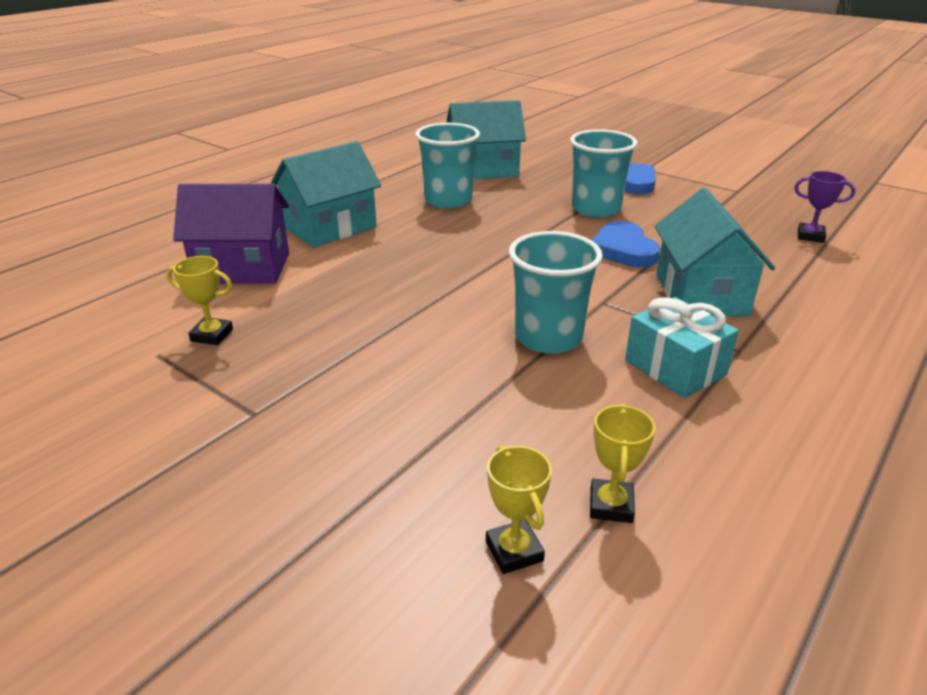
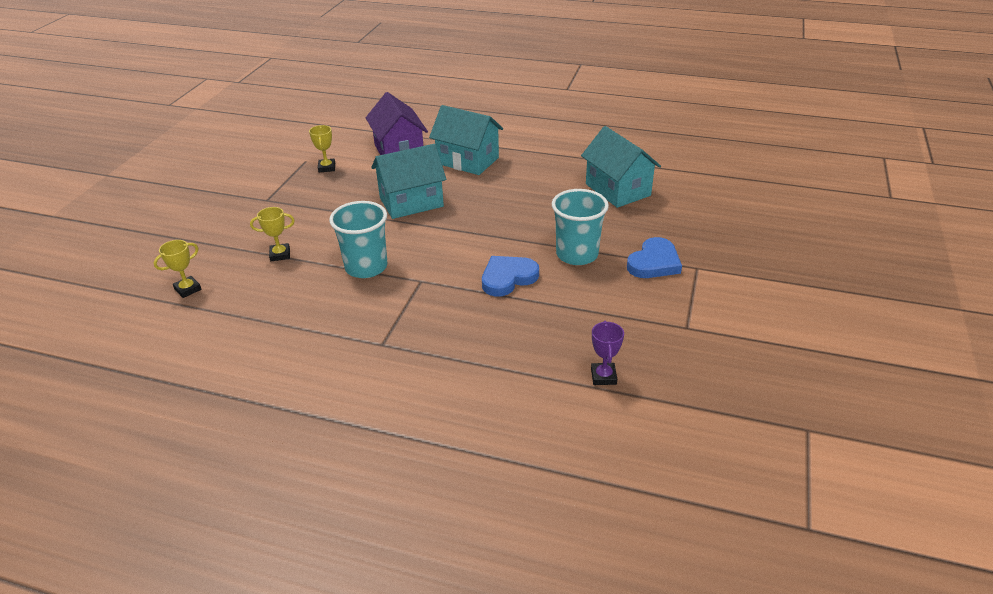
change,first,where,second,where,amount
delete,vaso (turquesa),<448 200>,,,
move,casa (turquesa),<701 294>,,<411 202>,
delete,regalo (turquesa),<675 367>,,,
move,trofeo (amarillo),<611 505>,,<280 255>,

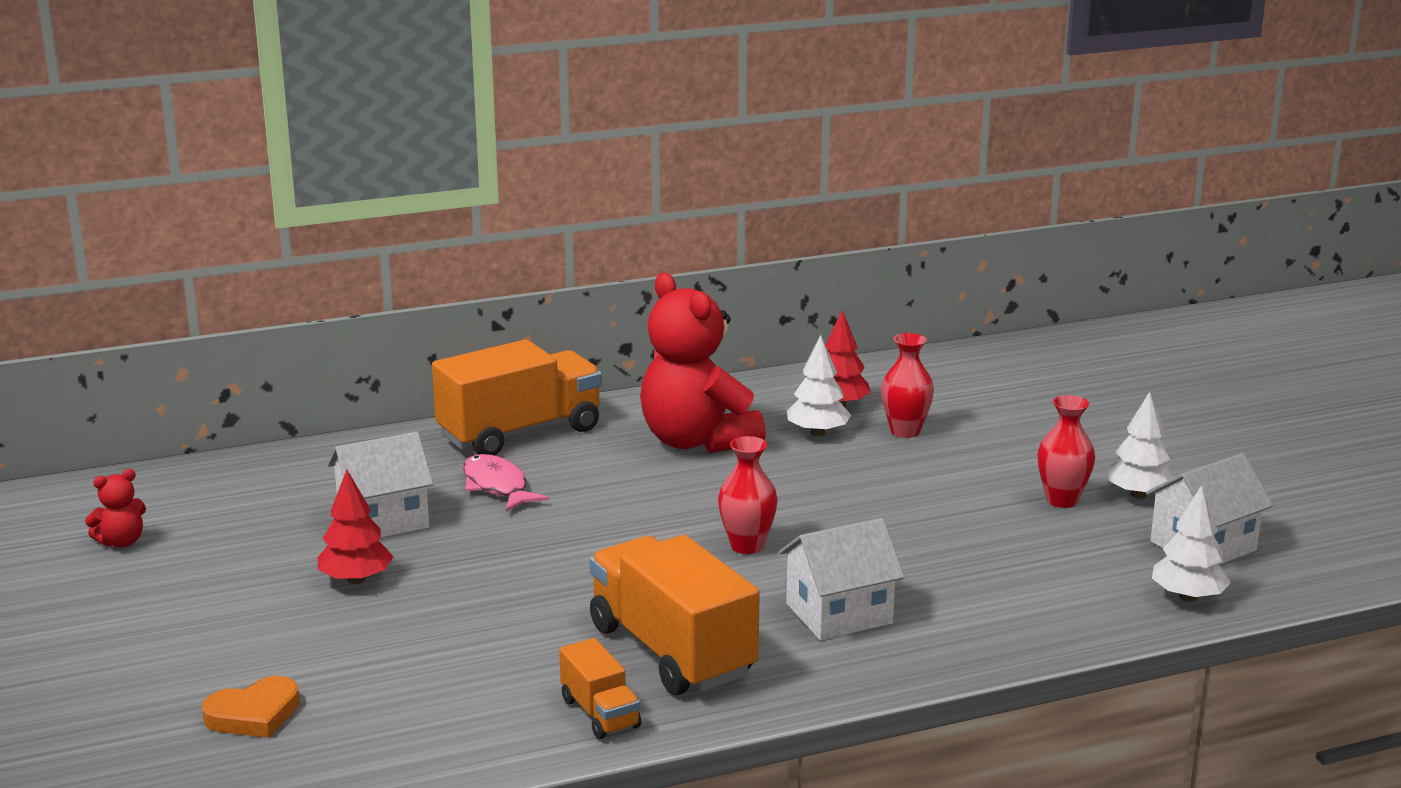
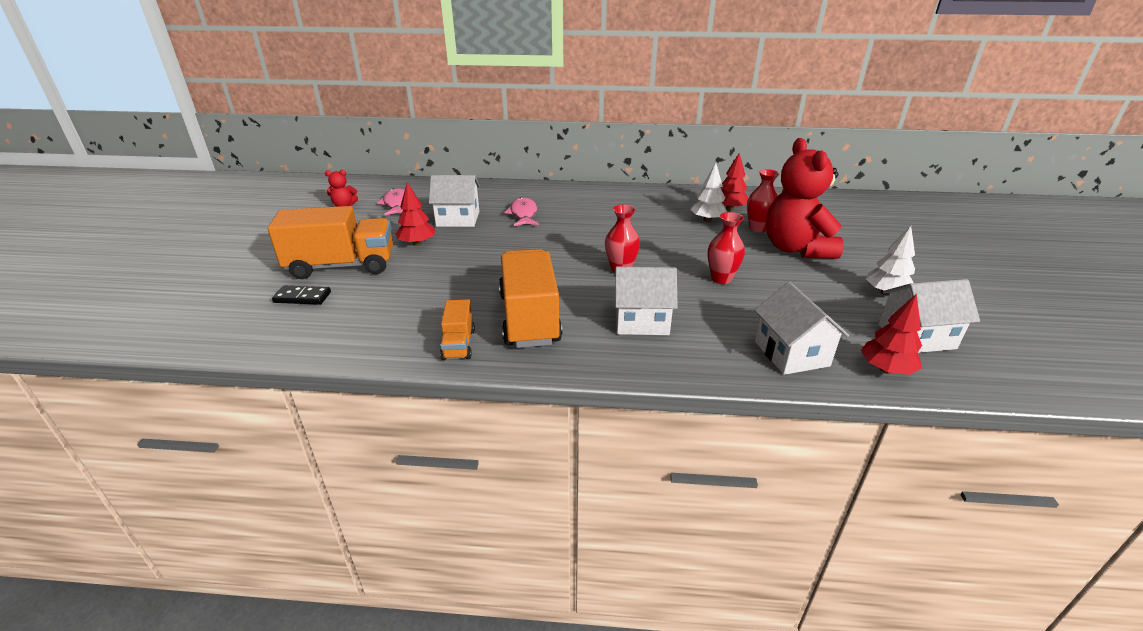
change,first,where,second,where,amount
move,osito (rojo),<697 441>,,<796 249>,
move,camión (naranja),<520 433>,,<342 266>,
move,florero (rojo),<1062 500>,,<721 279>,
recolor,árbol (blanco),<1188 597>,árbol (rojo),<886 369>,
replace,corazón (naranja),<254 714>,ficha de dominó (negro),<302 297>,
insert,,,pez (rosa),<397 204>,
insert,,,casa (blanco),<791 353>,

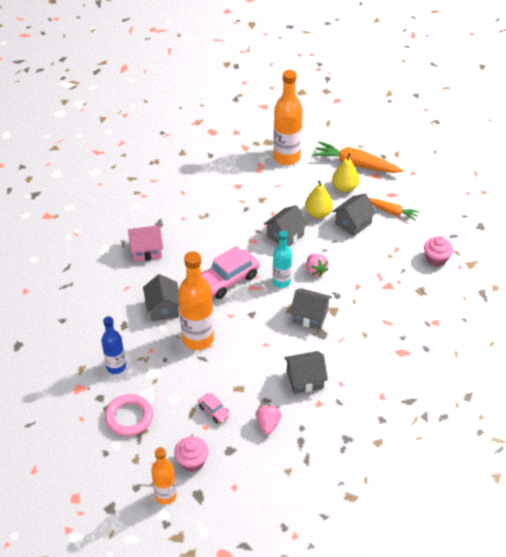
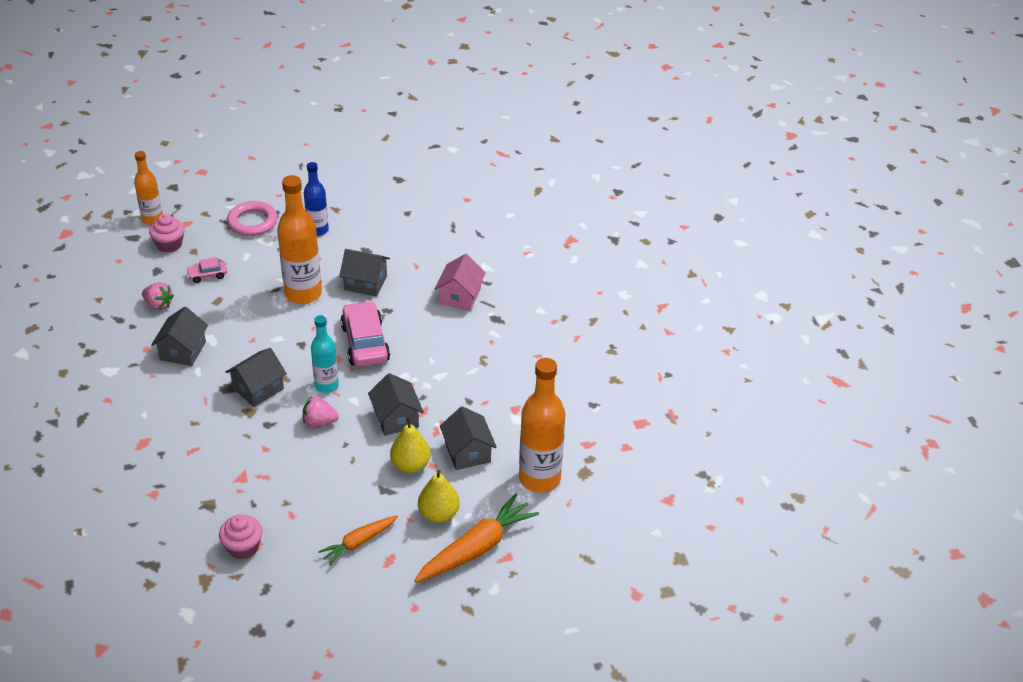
change,first,where,second,where,amount
move,casa (gris),<353 223>,,<467 452>,

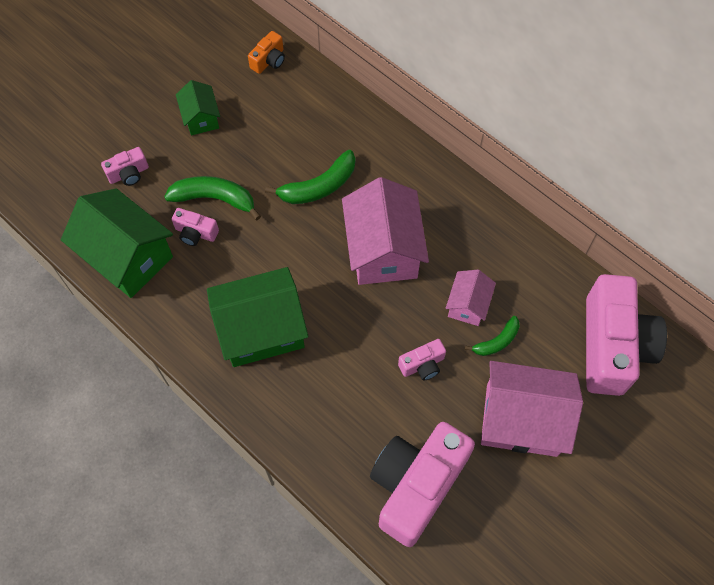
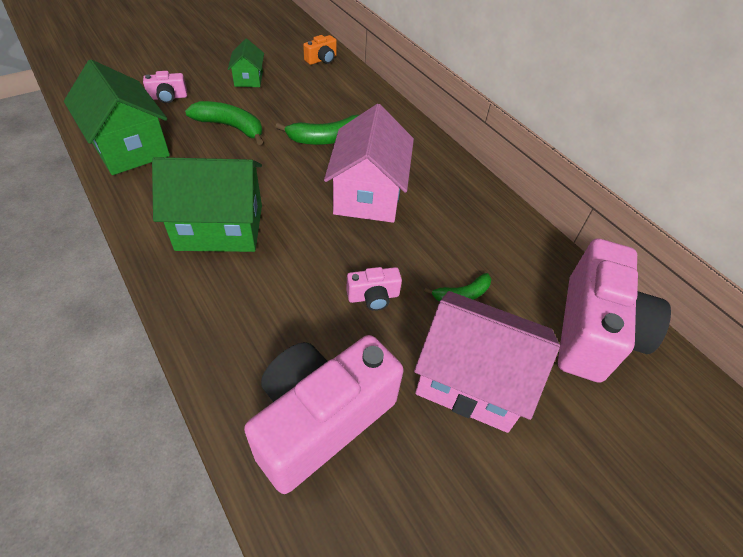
change,first,where,second,where,amount
delete,cámara (rosa),<196 233>,,,
delete,casa (rosa),<468 305>,,,

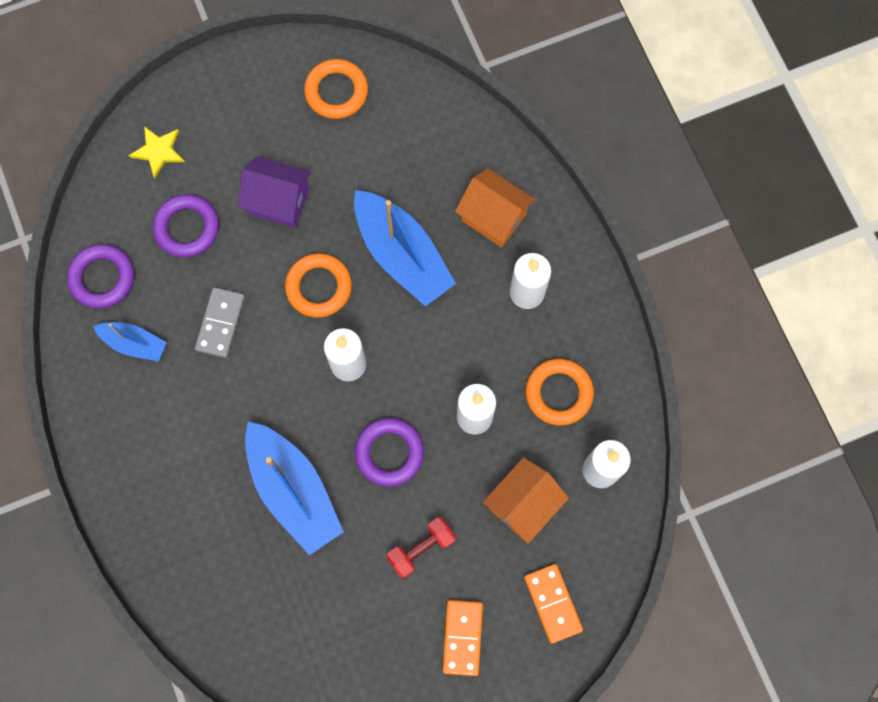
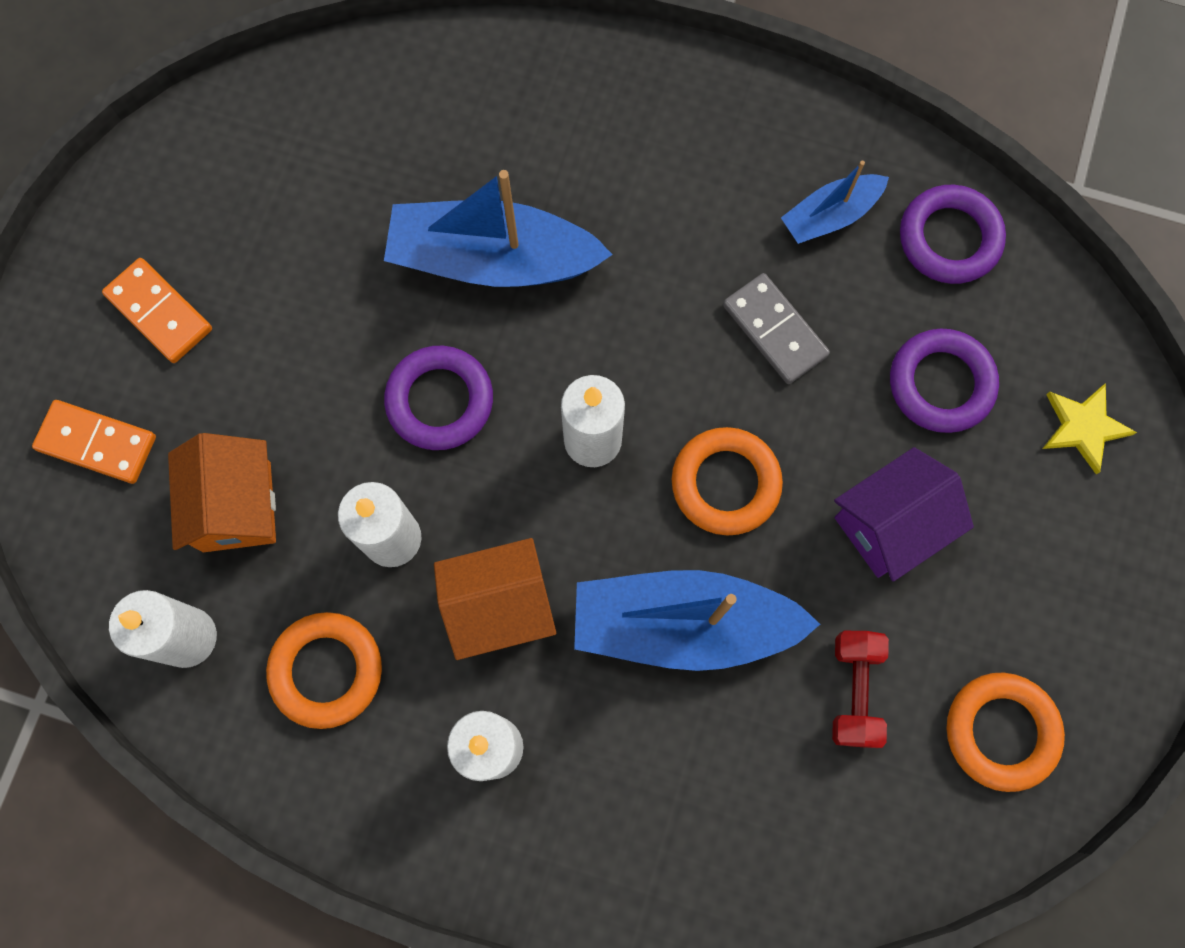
change,first,where,second,where,amount
move,casa (naranja),<493 217>,,<499 606>,
move,mancuerna (rojo),<421 548>,,<854 690>,

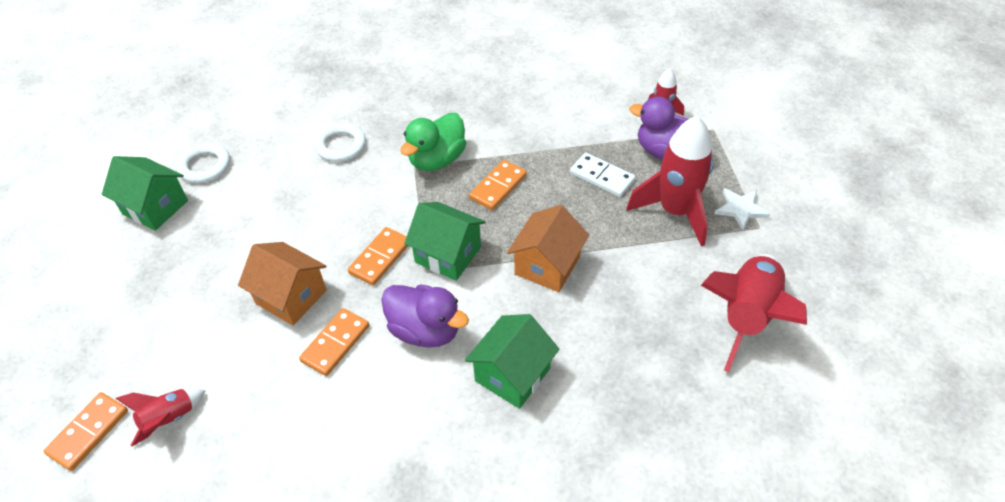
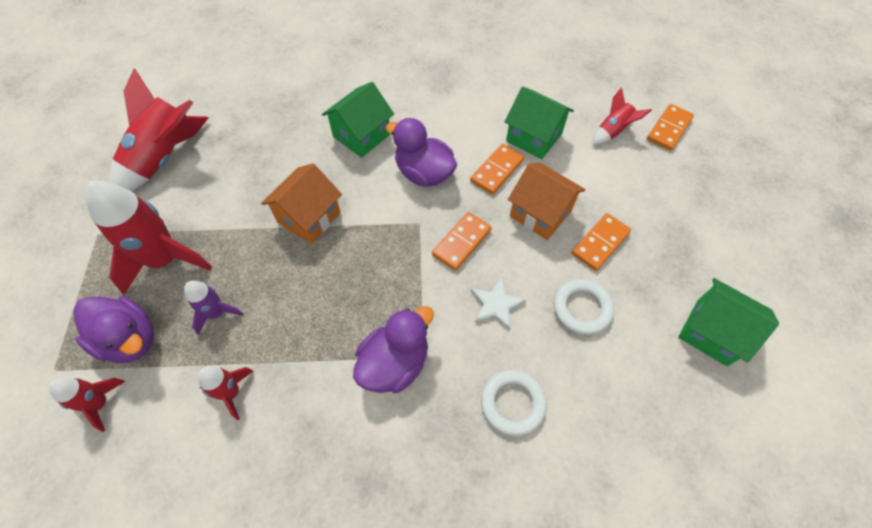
change,first,where,second,where,amount
recolor,pato (verde),<437 159>,pato (morado),<395 363>,
move,anillo (blanco),<205 166>,,<582 308>,
replace,ficha de dominó (blanco),<602 177>,cohete (morado),<217 313>,
move,ficha de dominó (naranja),<498 187>,,<600 243>,
move,estrella (blanco),<740 209>,,<496 305>,
move,casa (verde),<448 254>,,<534 137>,
insert,,,cohete (rojo),<231 393>,

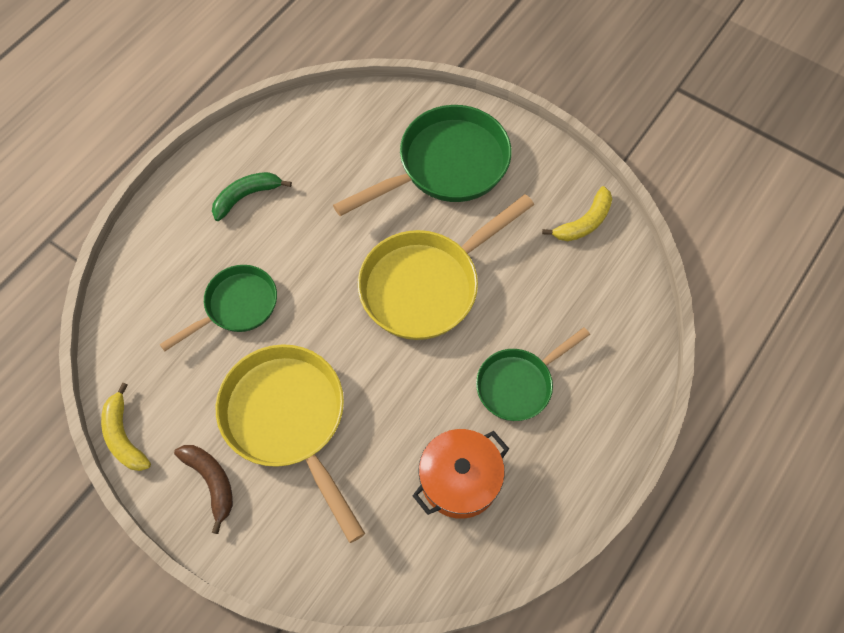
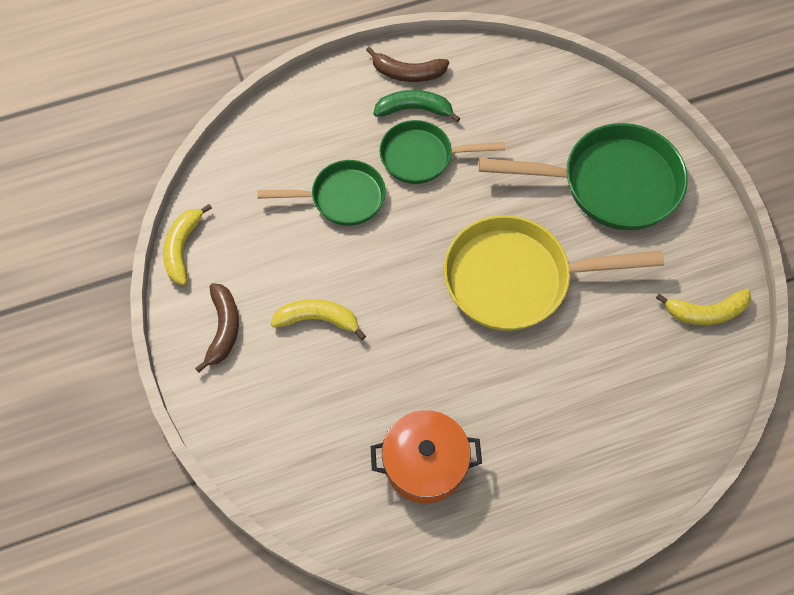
change,first,where,second,where,amount
move,sartén (verde),<519 384>,,<422 157>,
replace,sartén (amarillo),<288 420>,plátano (amarillo),<318 319>,
insert,,,plátano (marrón),<407 73>,

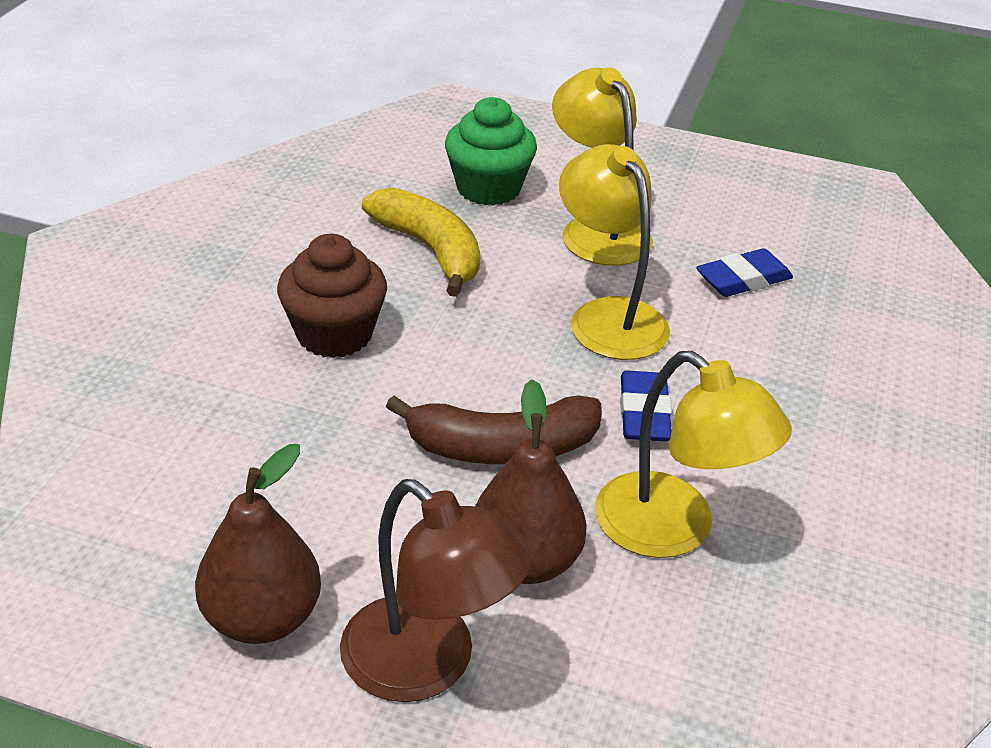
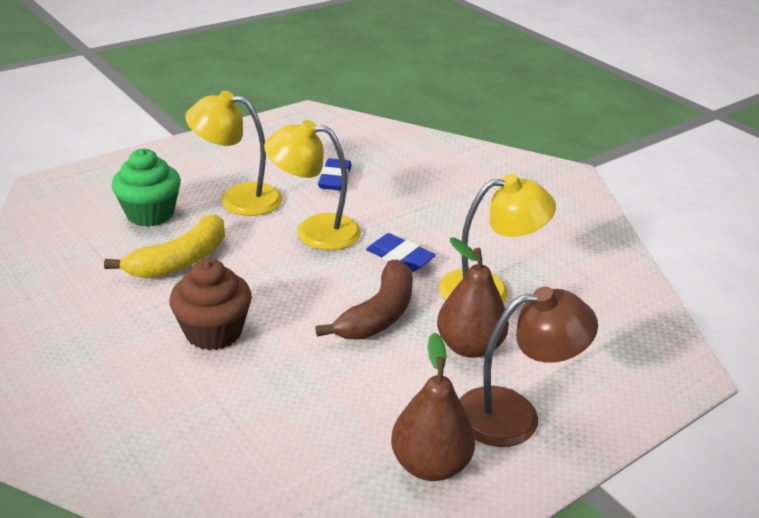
change,first,where,second,where,amount
rotate,plátano (amarillo),<430 250>,,<180 261>,135 degrees clockwise

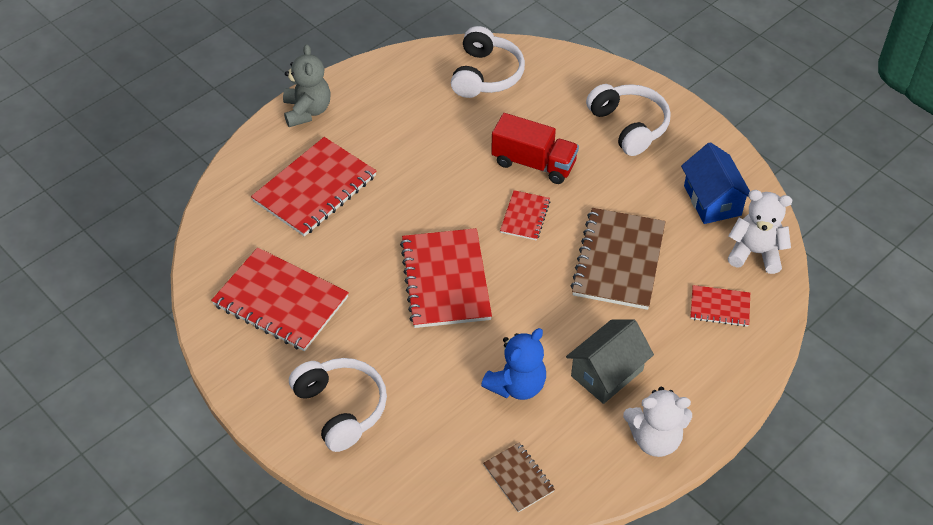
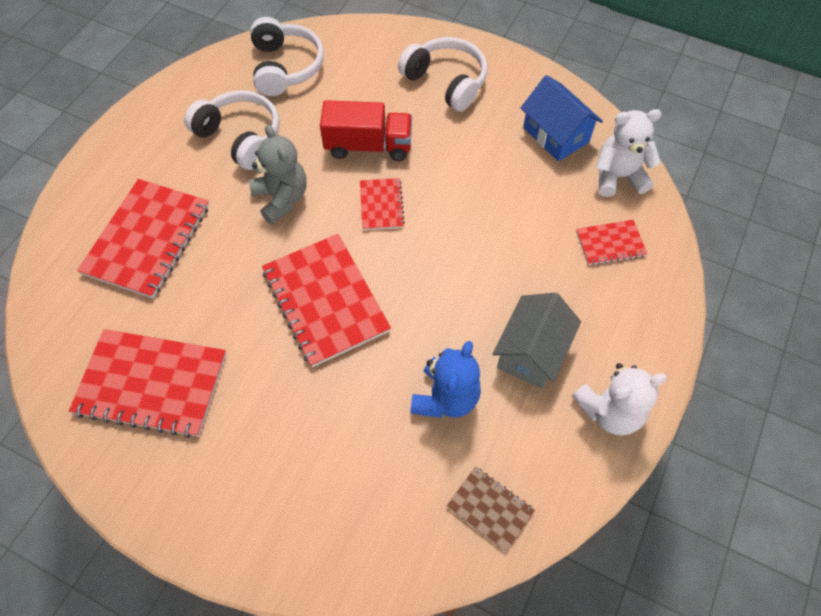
change,first,where,second,where,amount
move,osito (gris),<307 111>,,<281 198>,
delete,cuaderno (marrón),<618 260>,,,
move,auriculares (blanco),<341 408>,,<240 137>,

